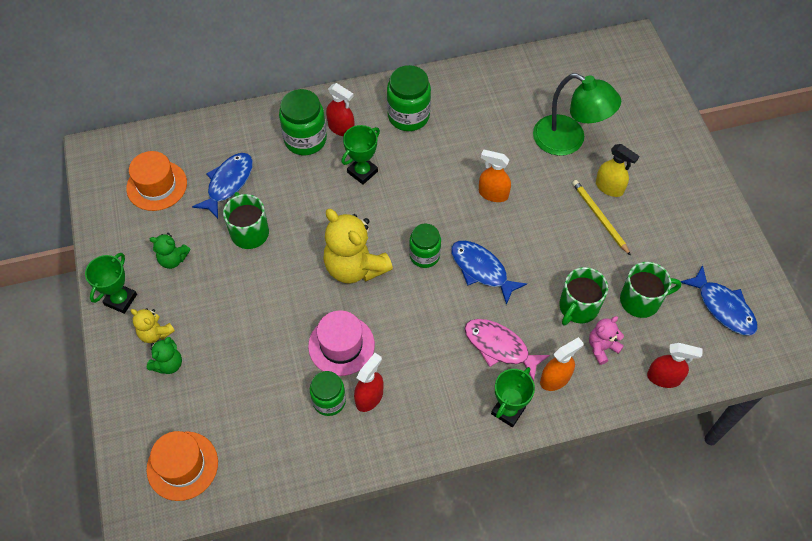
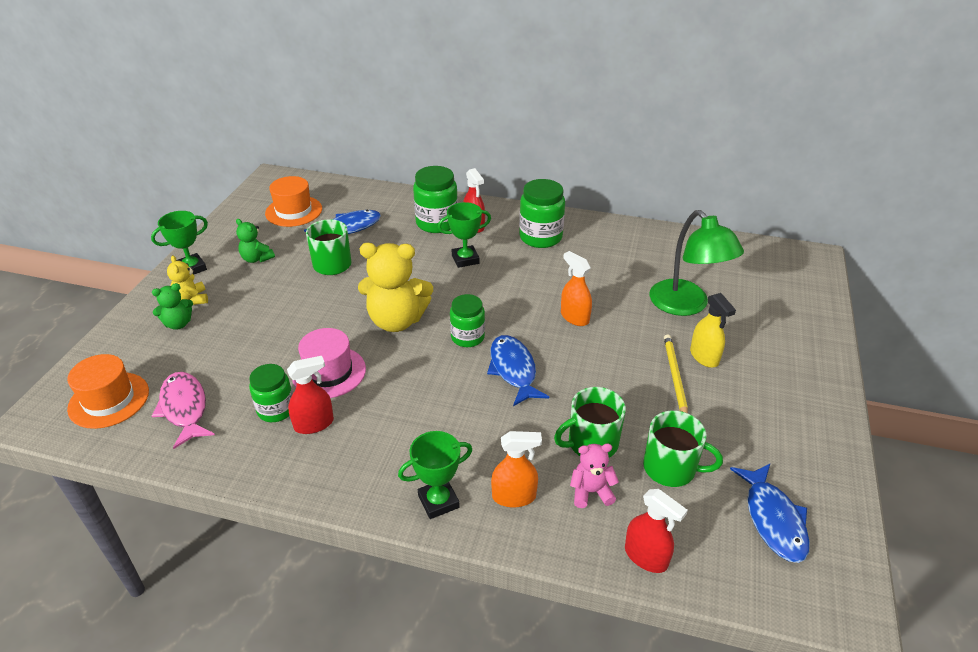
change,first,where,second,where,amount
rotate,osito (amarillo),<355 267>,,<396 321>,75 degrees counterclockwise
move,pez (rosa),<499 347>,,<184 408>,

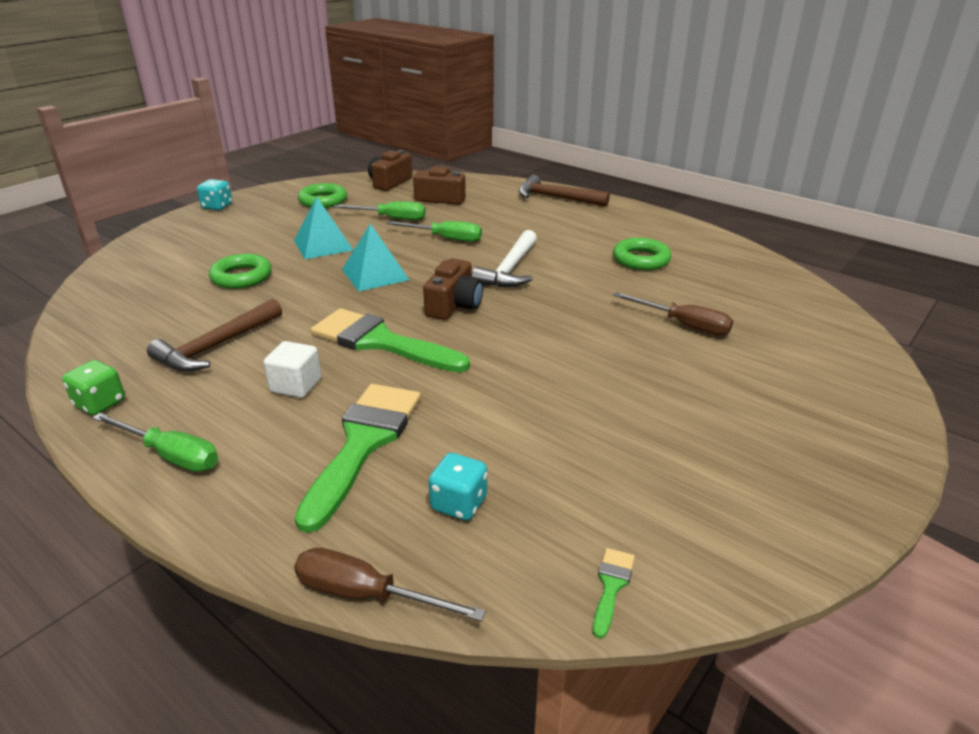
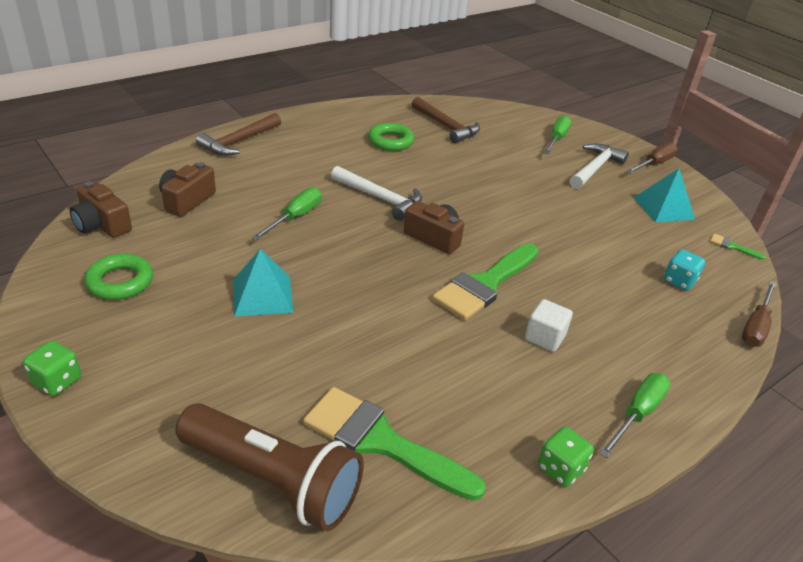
change,first,where,second,where,amount
recolor,dado (turquesa),<217 207>,dado (verde),<57 381>,
move,destornillador (verde),<391 218>,,<556 139>,
move,pirámide (turquesa),<375 274>,,<663 208>,
delete,anillo (verde),<241 277>,,,
move,destornillador (marrón),<683 325>,,<654 164>,
move,martillo (marrón),<216 346>,,<446 126>,
move,pincel (verde),<363 443>,,<381 442>,
insert,,,martillo (blanco),<595 168>,
insert,,,lámpara de mano (marrón),<273 480>,

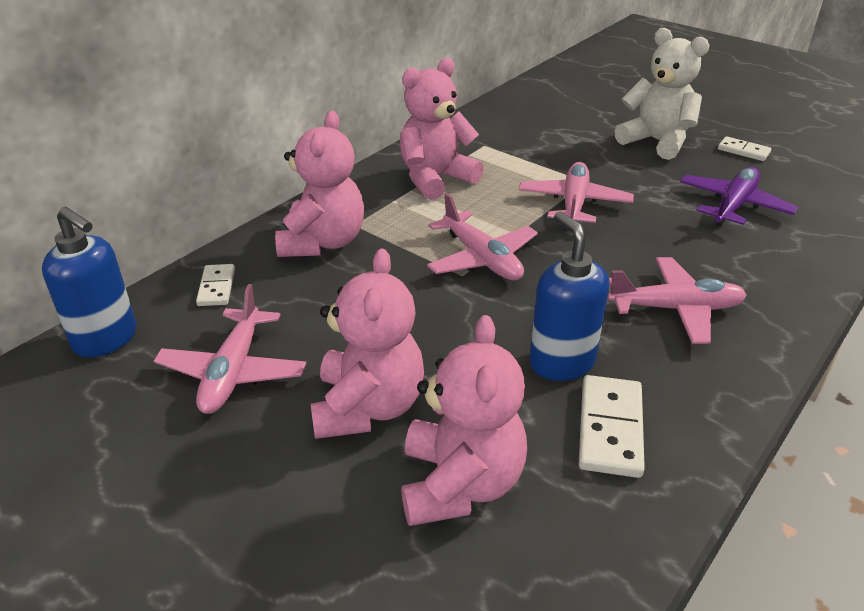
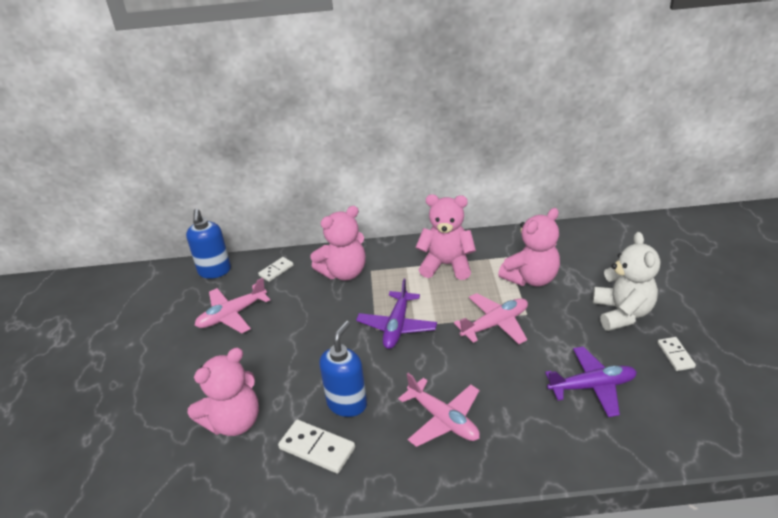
change,first,where,second,where,amount
recolor,avión (rosa),<481 258>,avión (morado),<397 326>,
move,osito (rosa),<368 407>,,<531 278>,
rotate,ficha de dominó (blanco),<610 428>,,<317 448>,60 degrees clockwise

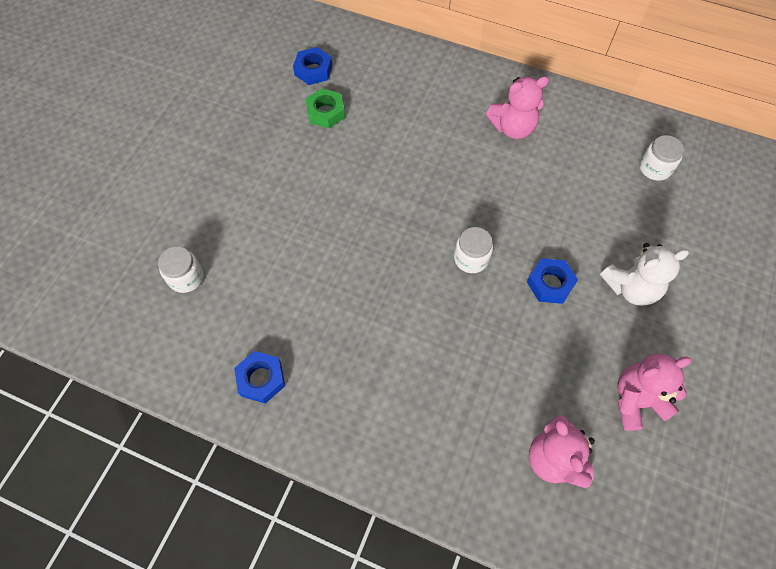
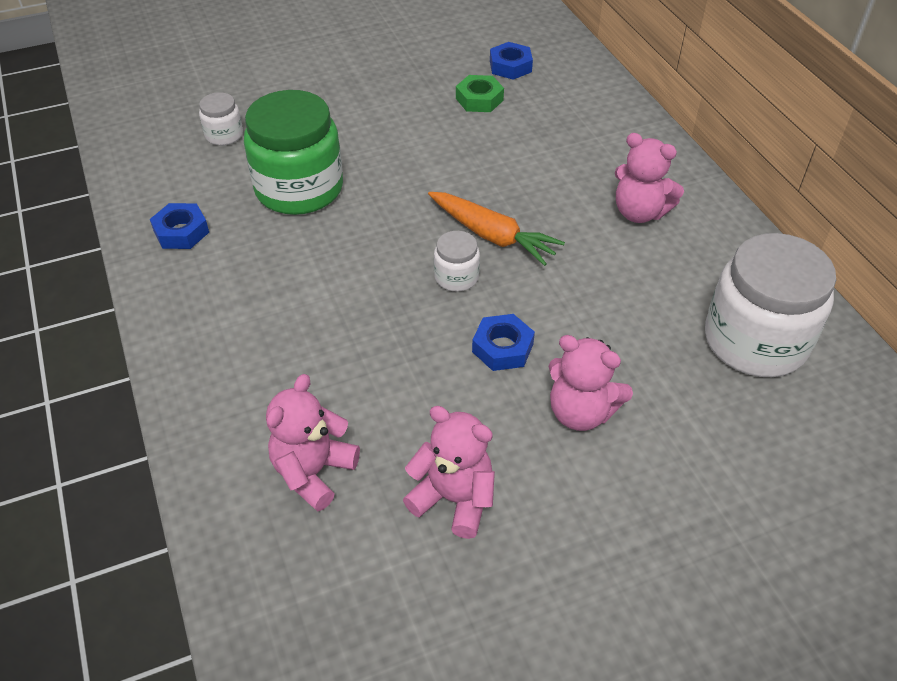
change,first,where,second,where,amount
resize,tarro (blanco),<655 168>,,<755 341>,x2.17
recolor,osito (blanco),<631 288>,osito (rosa),<581 412>,
insert,,,tarro (verde),<299 189>,
insert,,,zanahoria (naranja),<492 235>,

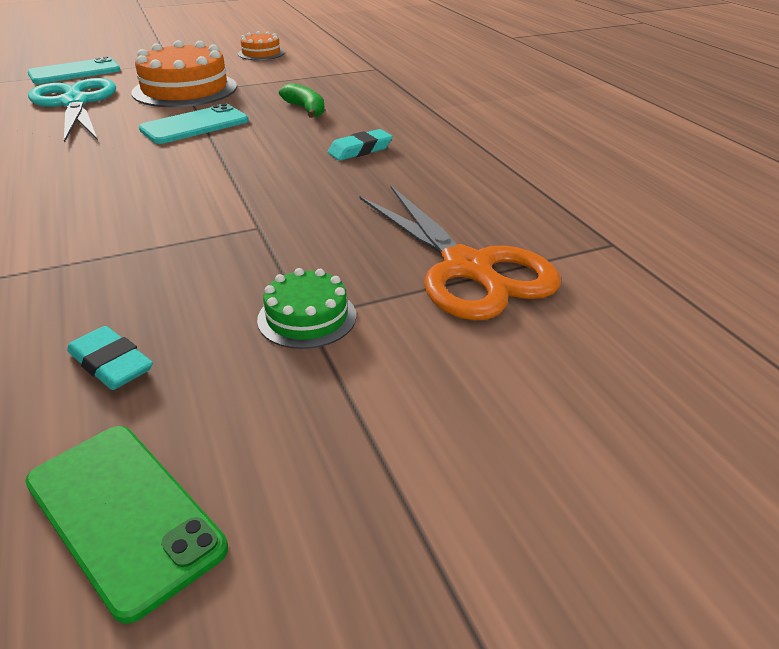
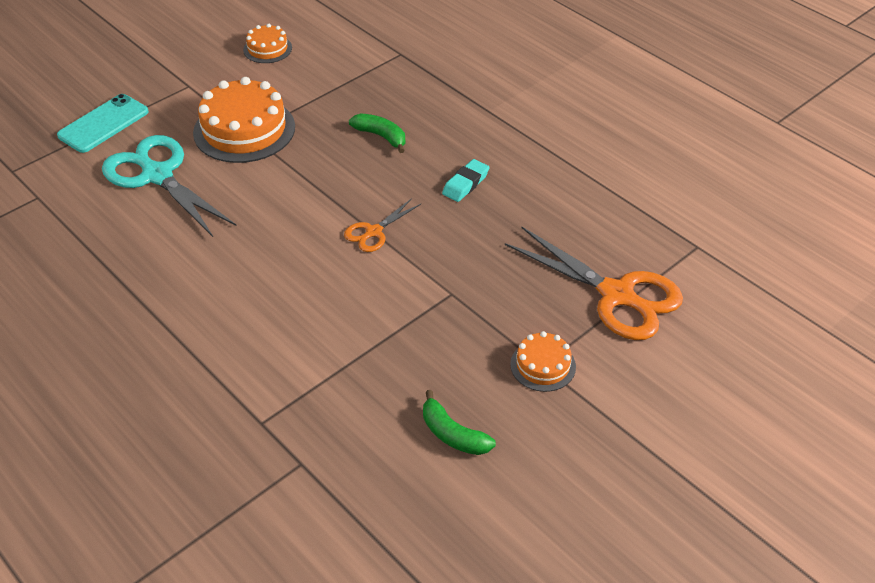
change,first,where,second,where,amount
delete,móvil (turquesa),<195 125>,,,
recolor,tarta (verde),<307 317>,tarta (naranja),<543 365>,
replace,goma de borrar (turquesa),<111 364>,plátano (verde),<453 434>,
delete,móvil (verde),<123 515>,,,
insert,,,tijeras (naranja),<374 232>,

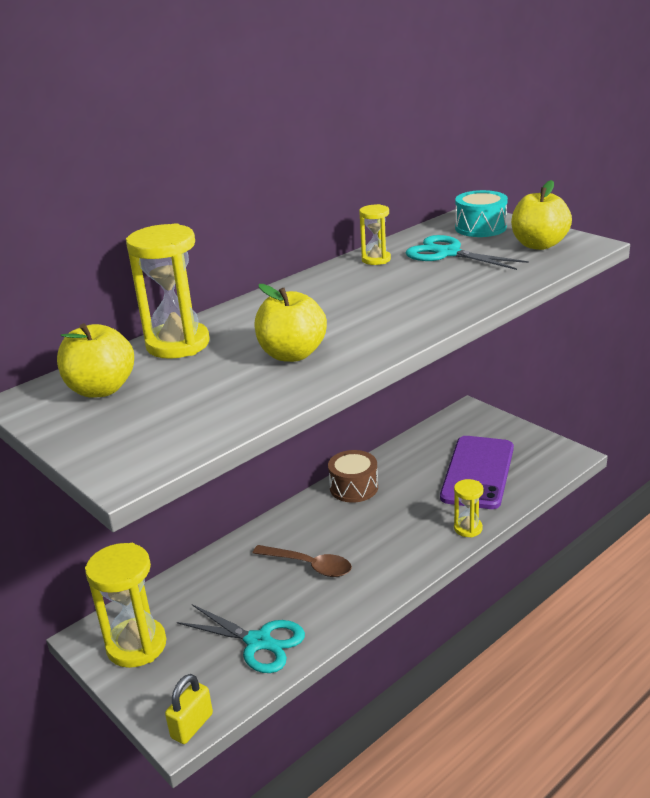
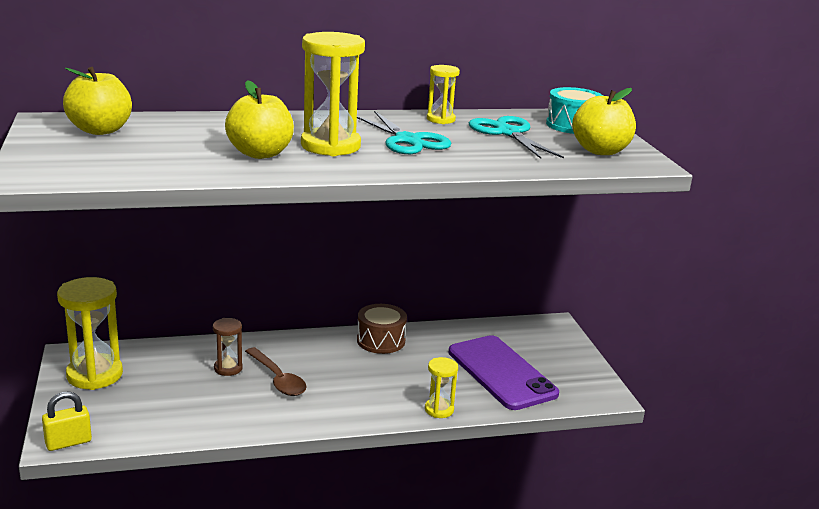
change,first,where,second,where,amount
move,reloj de arena (amarillo),<178 344>,,<330 146>,
rotate,móvil (morado),<477 472>,,<501 373>,75 degrees counterclockwise
move,tijeras (turquesa),<258 642>,,<408 140>,
insert,,,reloj de arena (marrón),<228 368>,

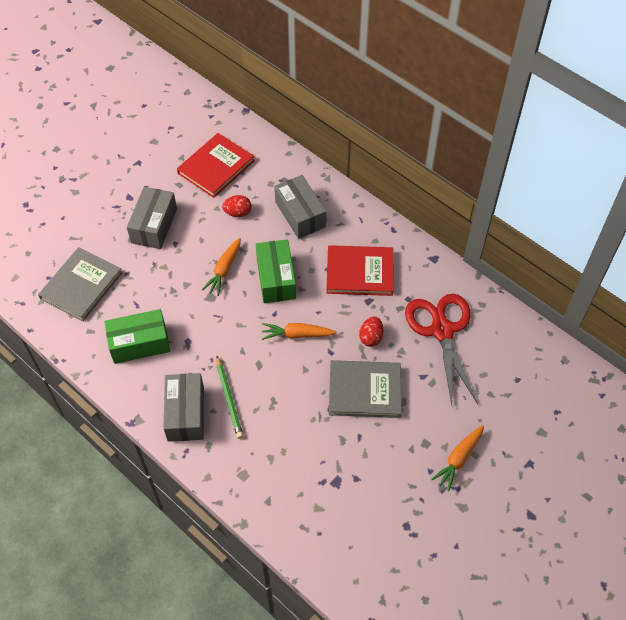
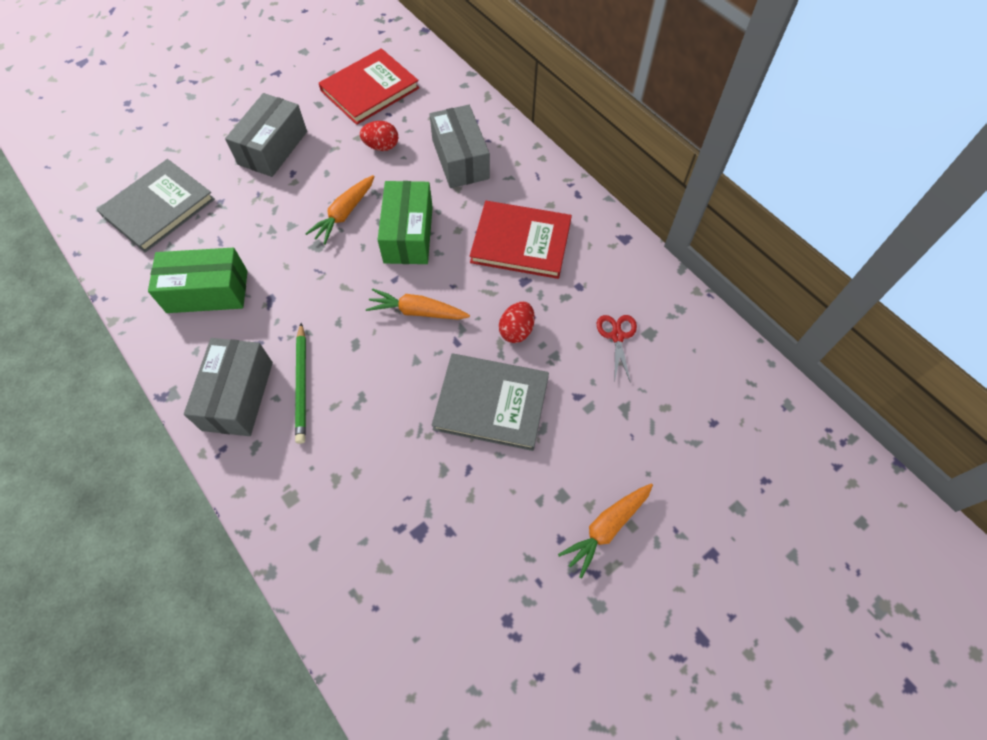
change,first,where,second,where,amount
resize,tijeras (rojo),<441 330>,,<617 336>,x0.43

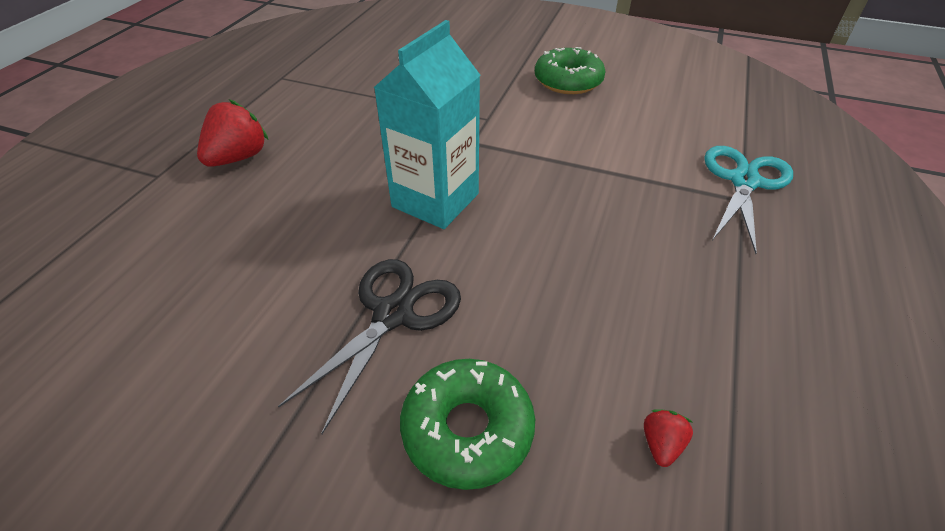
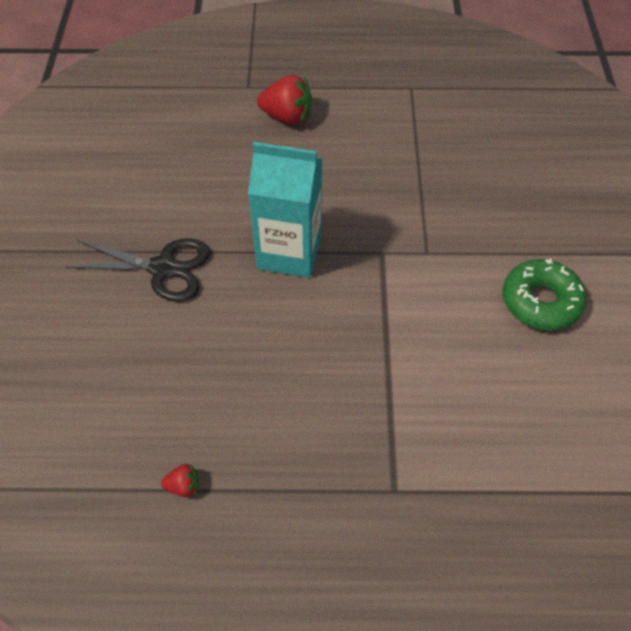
change,first,where,second,where,amount
delete,tijeras (turquesa),<744 181>,,,
delete,rosquilla (verde),<467 429>,,,
move,fresa (rojo),<661 444>,,<184 486>,

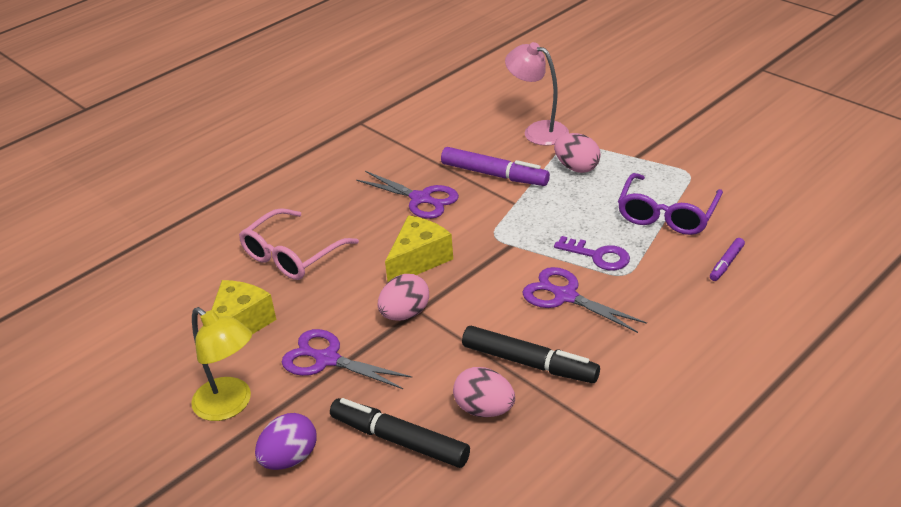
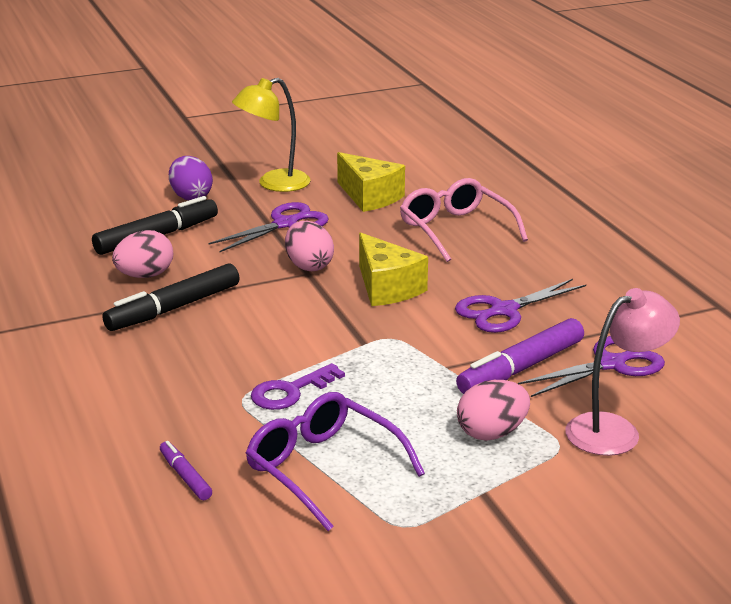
change,first,where,second,where,amount
move,tijeras (morado),<565 296>,,<611 364>,

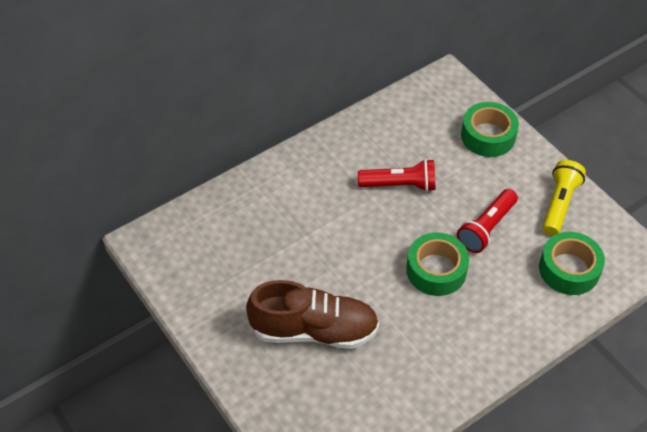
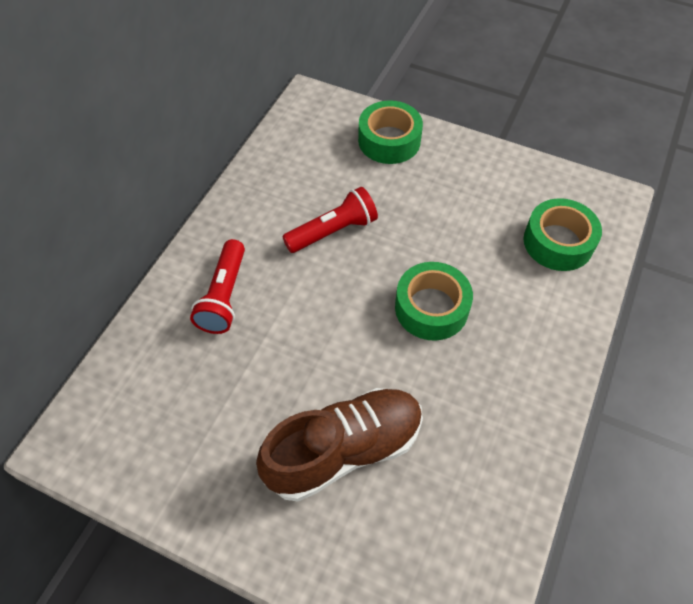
change,first,where,second,where,amount
delete,lámpara de mano (amarillo),<559 204>,,,
move,lámpara de mano (rojo),<486 228>,,<224 296>,

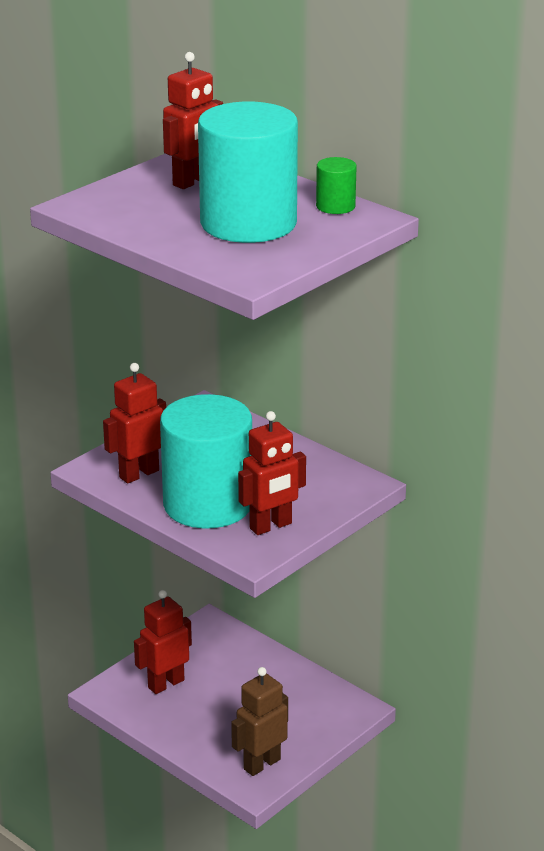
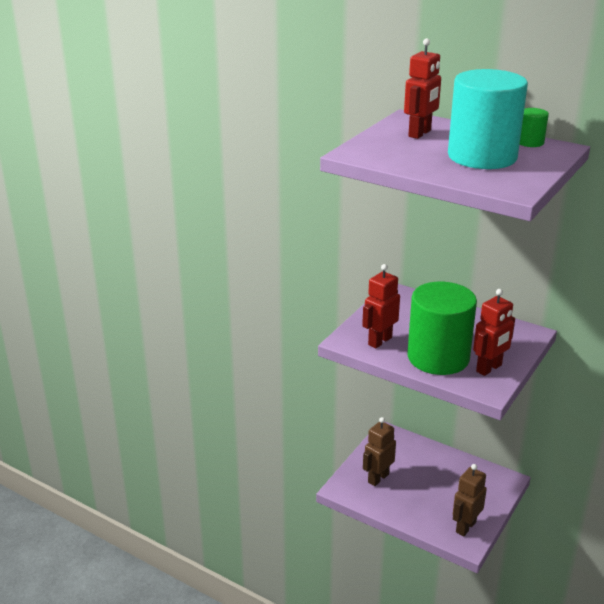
change,first,where,second,where,amount
recolor,cilindro (turquesa),<208 504>,cilindro (verde),<438 357>,
recolor,robot (rojo),<165 684>,robot (marrón),<378 478>,

